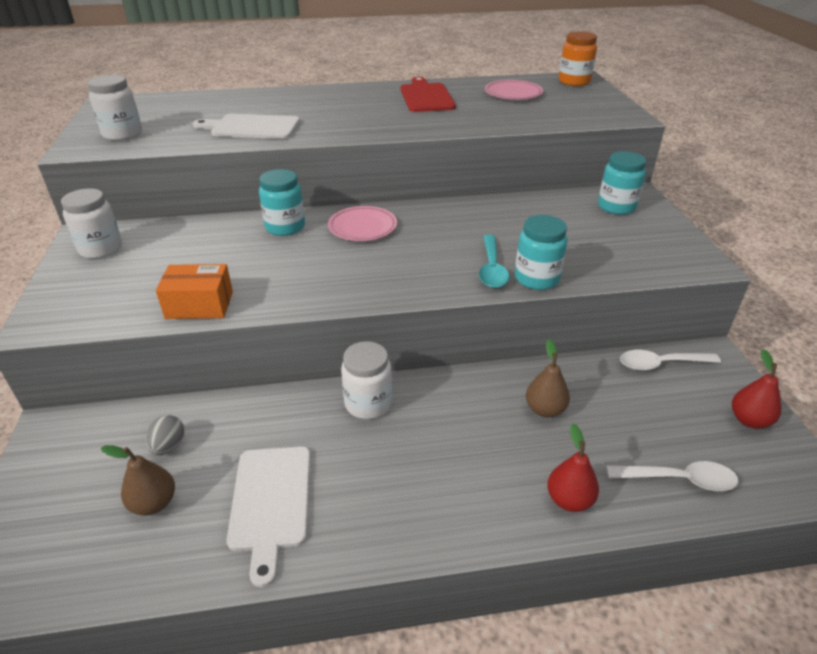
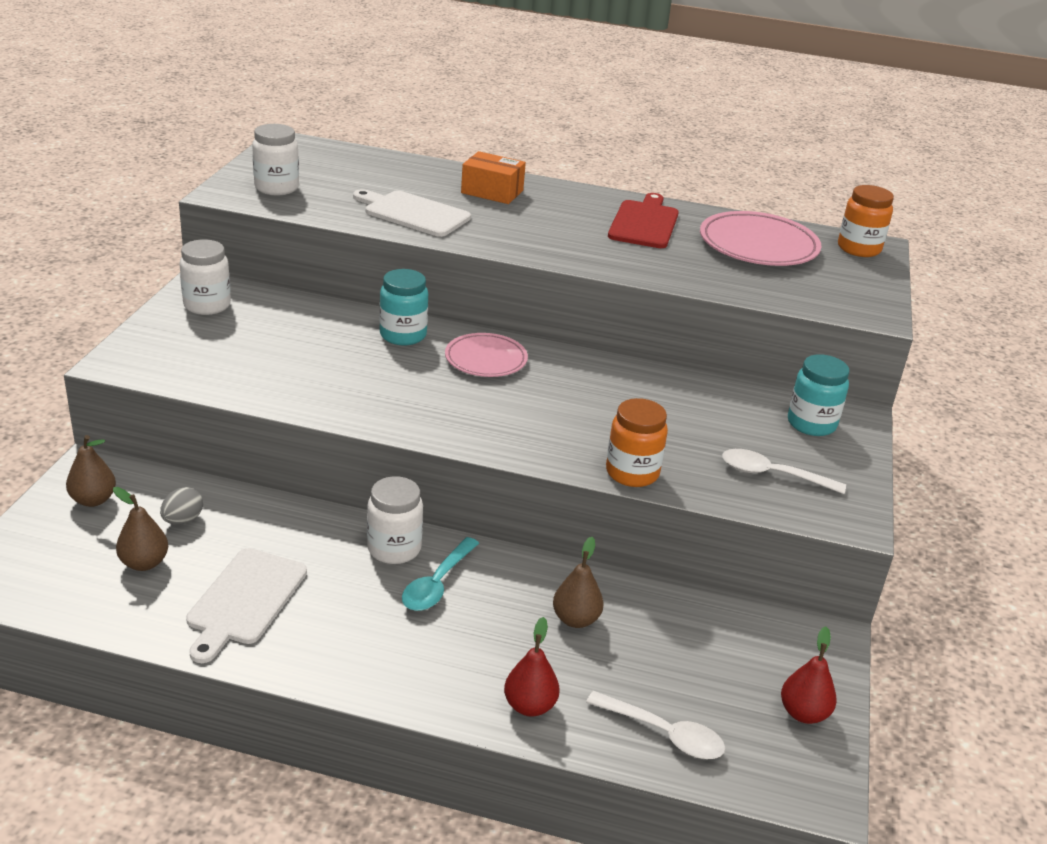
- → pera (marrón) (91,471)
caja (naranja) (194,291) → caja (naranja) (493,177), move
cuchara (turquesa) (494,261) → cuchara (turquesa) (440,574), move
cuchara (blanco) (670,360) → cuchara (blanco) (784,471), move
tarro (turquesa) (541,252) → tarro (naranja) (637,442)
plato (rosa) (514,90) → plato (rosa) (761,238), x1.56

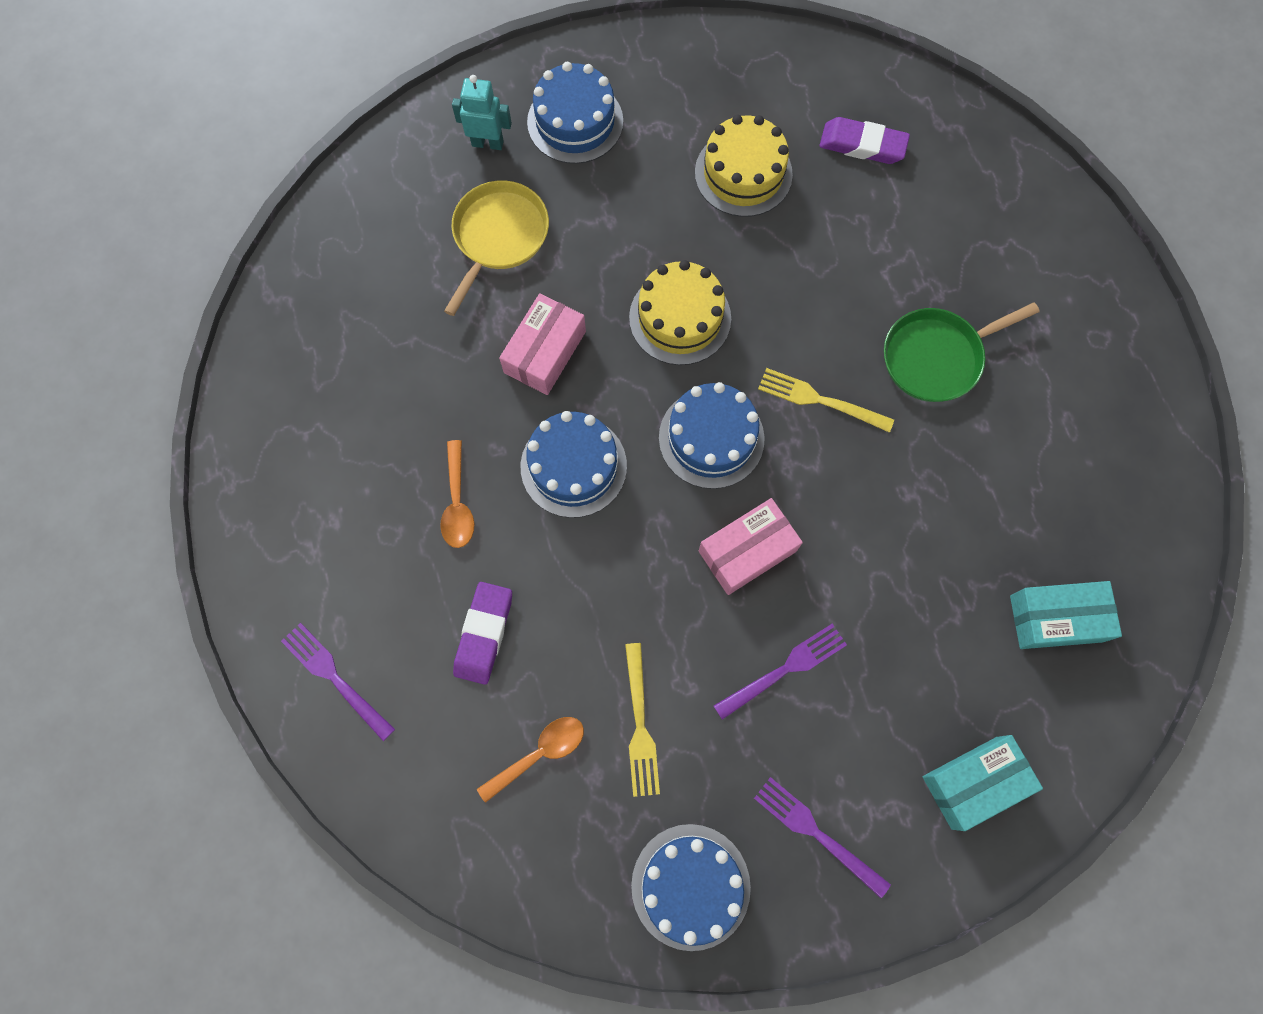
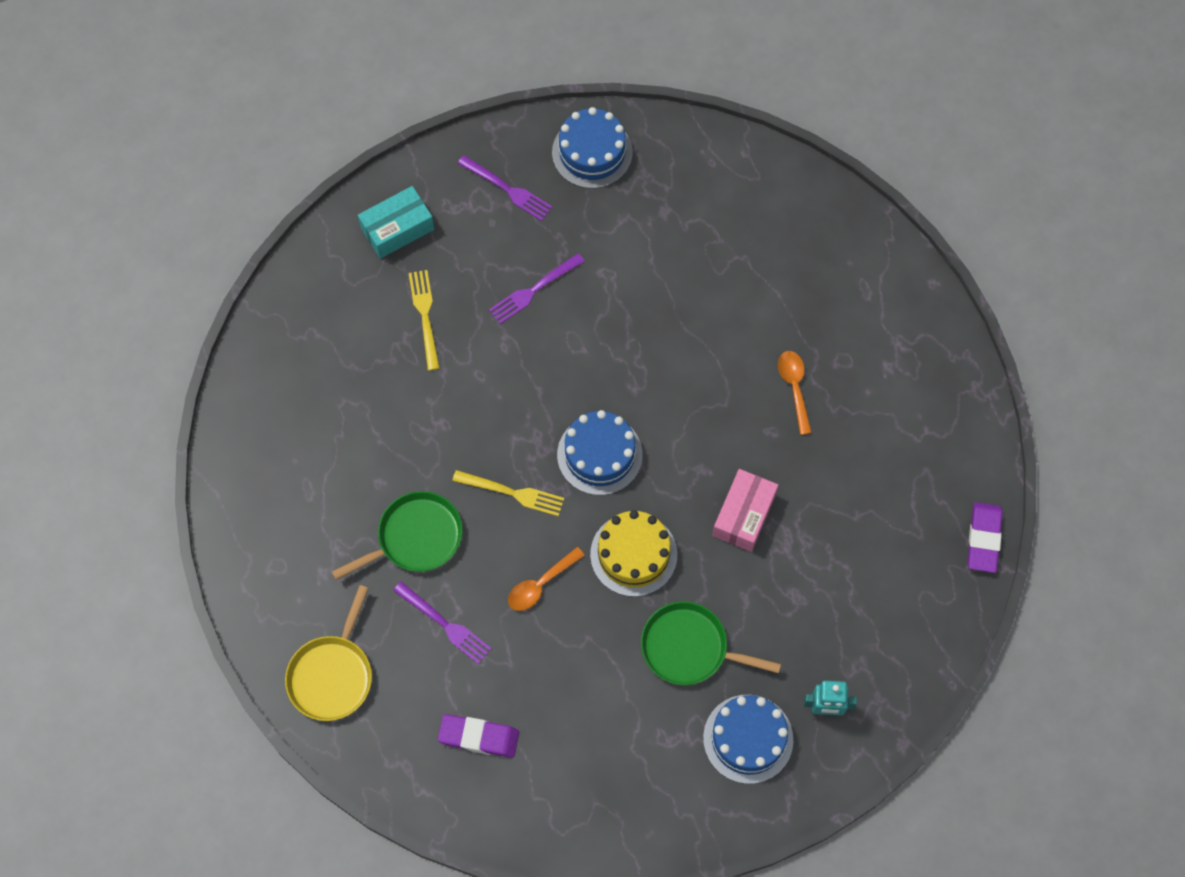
tarta (azul) (574,464) → -
tarta (amarillo) (744,166) → -
caja (rosa) (751,546) → -
caja (turquesa) (1066,615) → -
- → sartén (verde) (711,643)
tenedor (morado) (338,682) → tenedor (morado) (442,623), move
sartén (amarillo) (496,248) → sartén (amarillo) (328,653), move
goma de borrar (morado) (482,633) → goma de borrar (morado) (985,537), move
cuchara (naranja) (530,760) → cuchara (naranja) (546,579), move
tenedor (amarillo) (642,720) → tenedor (amarillo) (424,320), move

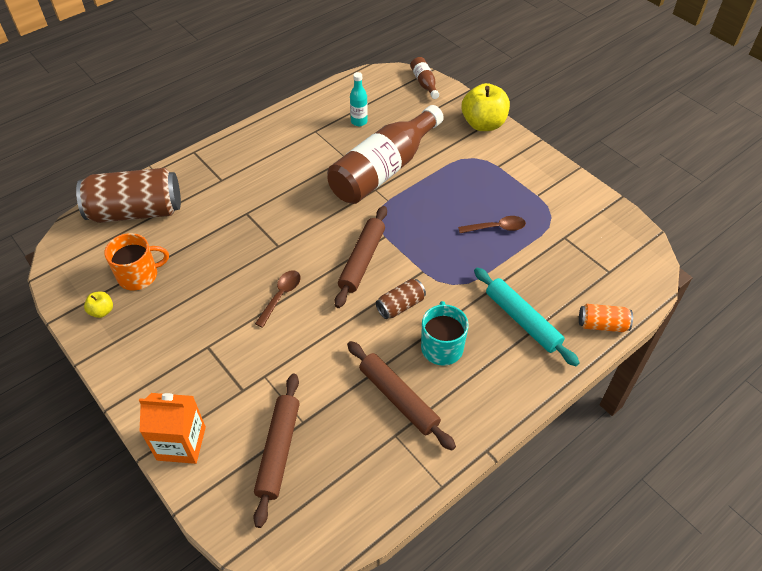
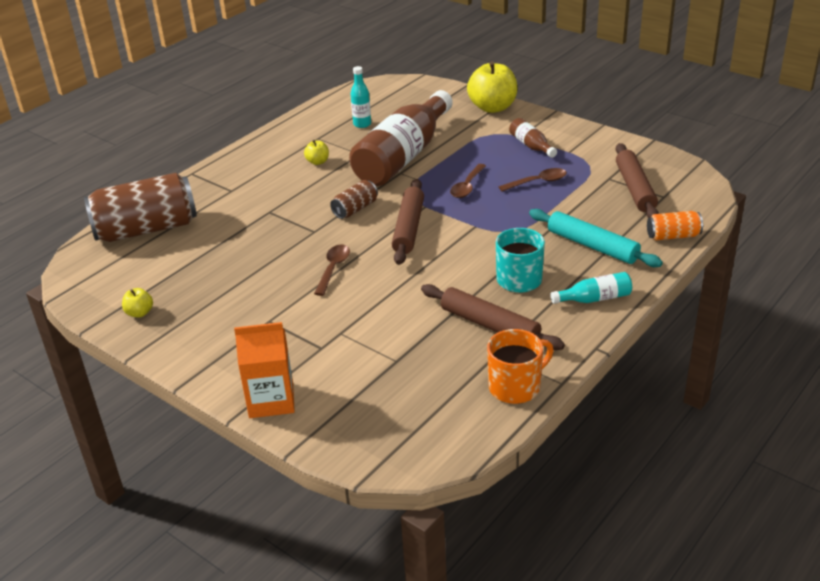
- → manzana (amarillo) (316,152)
- → cuchara (marrón) (468,181)
- → botella (turquesa) (591,288)
taza (naranja) (137,261) → taza (naranja) (520,366), move
rodillo (marrón) (276,451) → rodillo (marrón) (637,180), move
lata (marrón) (401,299) → lata (marrón) (354,199), move
botella (marrón) (424,78) → botella (marrón) (533,138), move

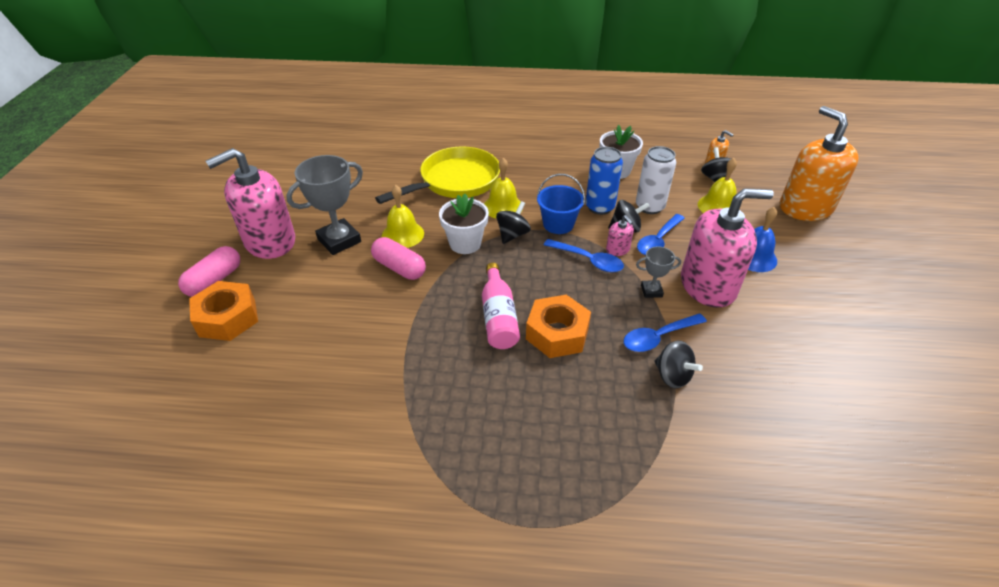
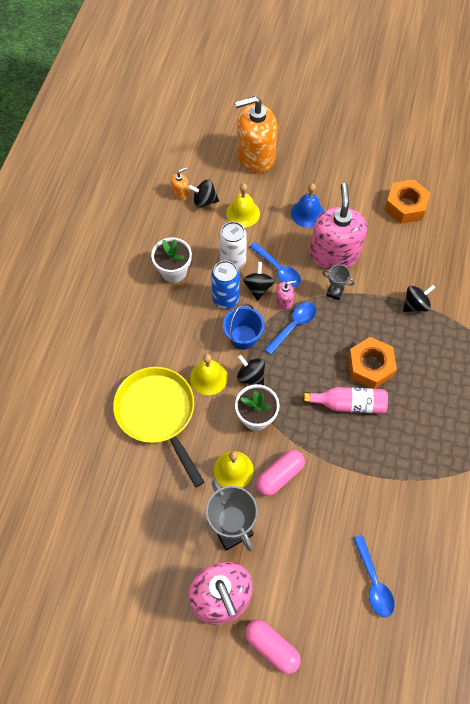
tuerca (naranja) (223,311) → tuerca (naranja) (407,201), move
cuchara (azul) (665,332) → cuchara (azul) (374,576), move
trofeo (gris) (658,272) → trofeo (gris) (338,282), 75 degrees counterclockwise

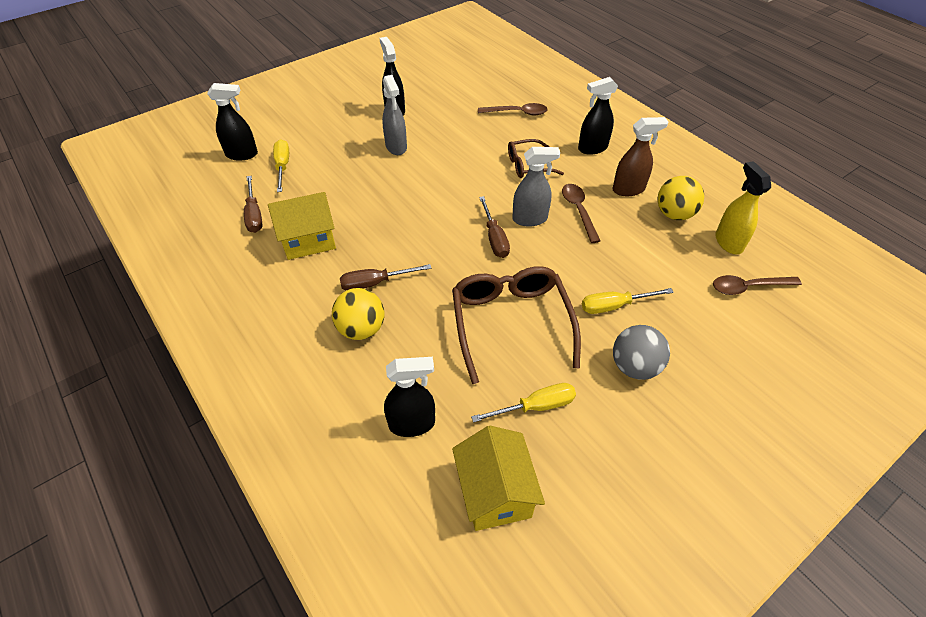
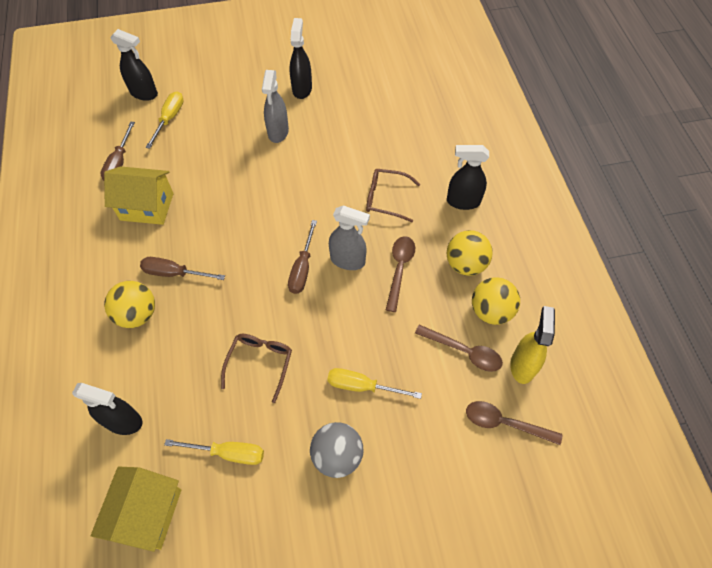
cuchara (marrón) (513,109) → cuchara (marrón) (459,348), move
pulverizador (marrón) (640,156) → pelota (amarillo) (470,253)
gafas (marrón) (516,325) → gafas (marrón) (256,368), x0.56

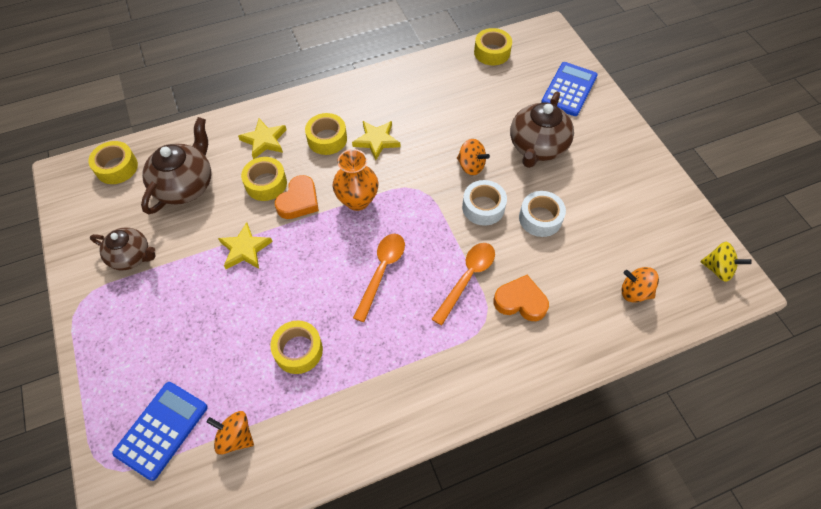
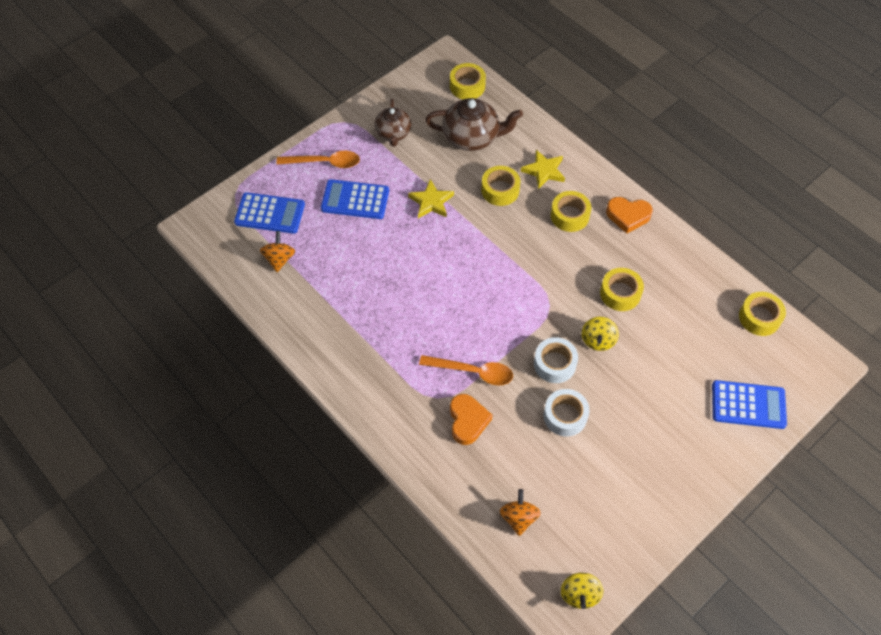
florero (naranja) (356,180) → -
estrella (amarillo) (376,140) → -
tetera (marrón) (542,130) → -
- → calculadora (azul) (355,199)
cinta adhesiva (amarillo) (296,347) → cinta adhesiva (amarillo) (622,289), move
corazón (naranja) (297,197) → corazón (naranja) (629,215), move
cuchara (naranja) (379,278) → cuchara (naranja) (318,159), move
peonza (naranja) (473,157) → peonza (amarillo) (600,334)

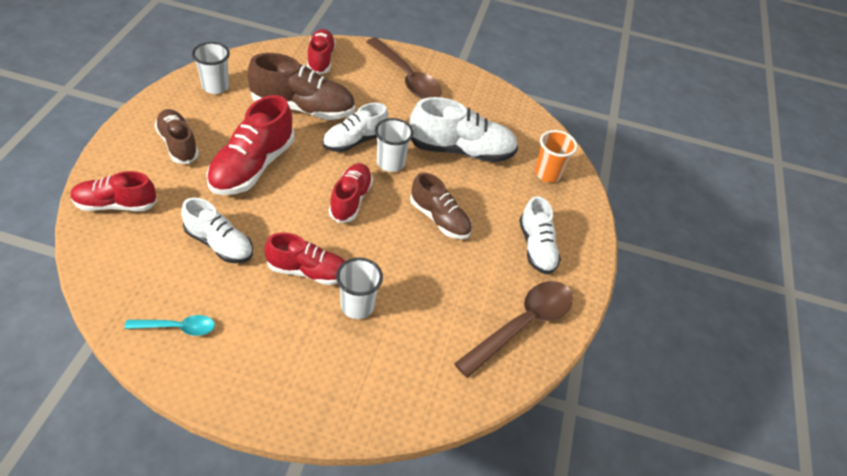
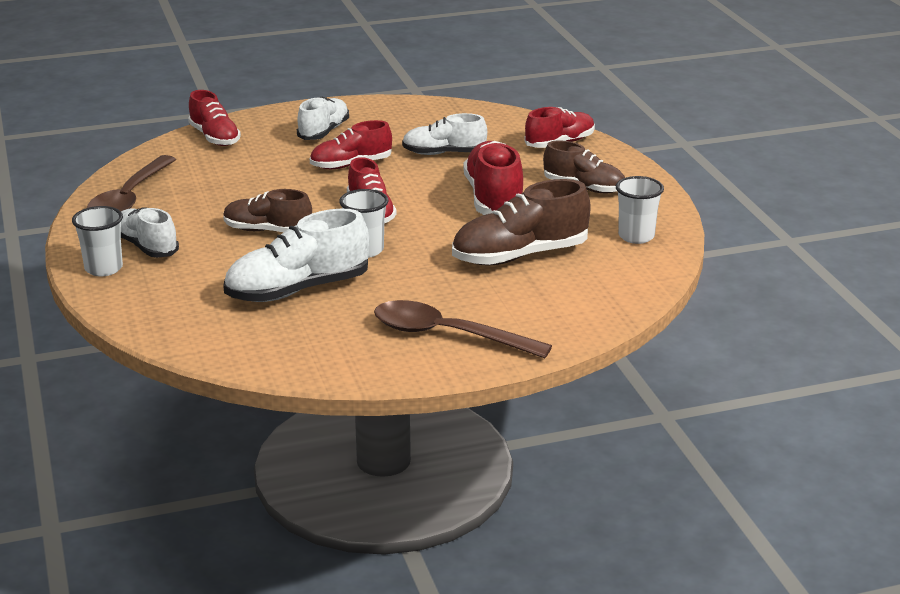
cuchara (turquesa) (169,325) → -
vaso (naranja) (556,156) → -
zapato (rojo) (321,52) → zapato (rojo) (214,118), move
zapato (blanco) (355,127) → zapato (blanco) (323,118), move
vaso (blanco) (359,288) → vaso (blanco) (97,241), move

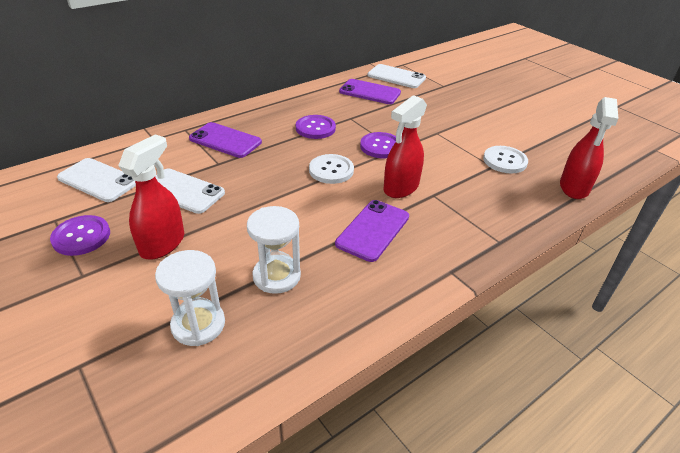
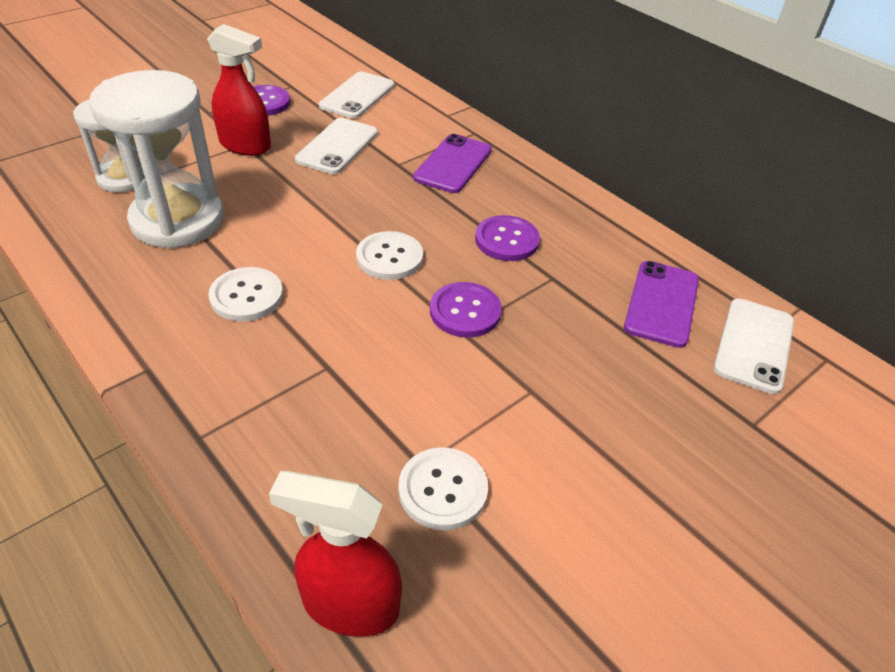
pulverizador (rojo) (405,146) → -
móvil (morado) (372,231) → botón (blanco) (245,294)
reloj de arena (blanco) (274,250) → reloj de arena (blanco) (156,159), x1.69

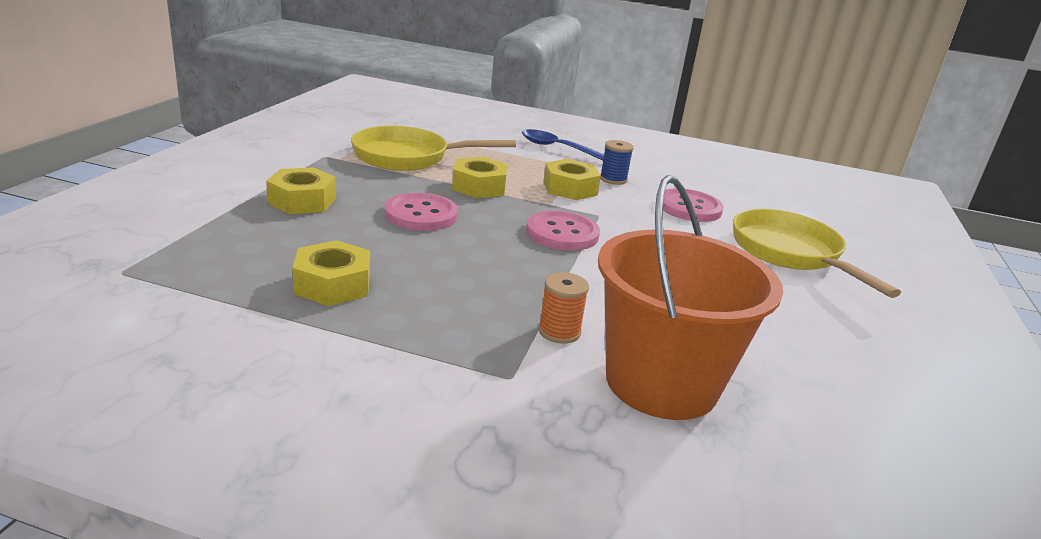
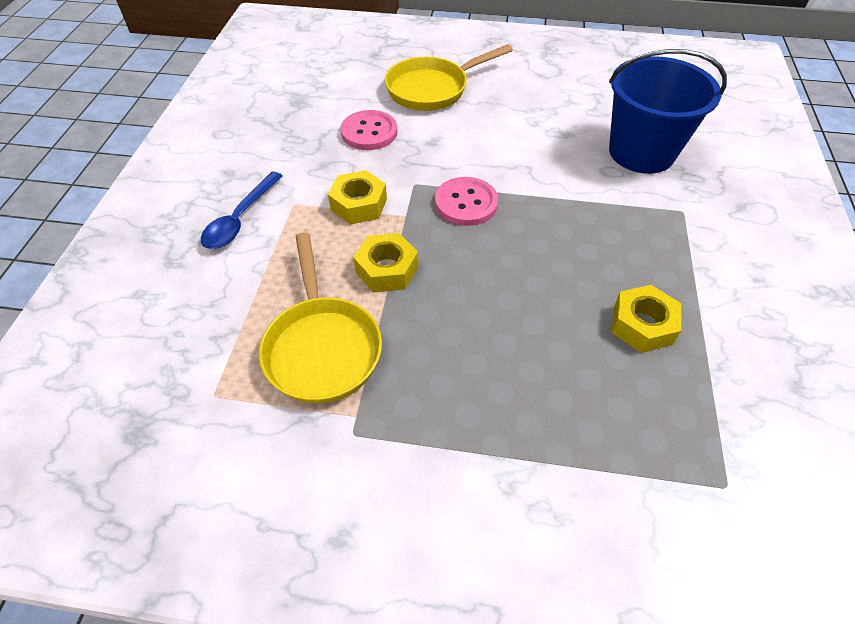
tuerca (amarillo) (301,190) → -
botón (rosa) (421,212) → -
carrete (naranja) (563,308) → -
carrete (azul) (617,162) → -
balde (naranja) (690,297) → balde (azul) (668,111)

